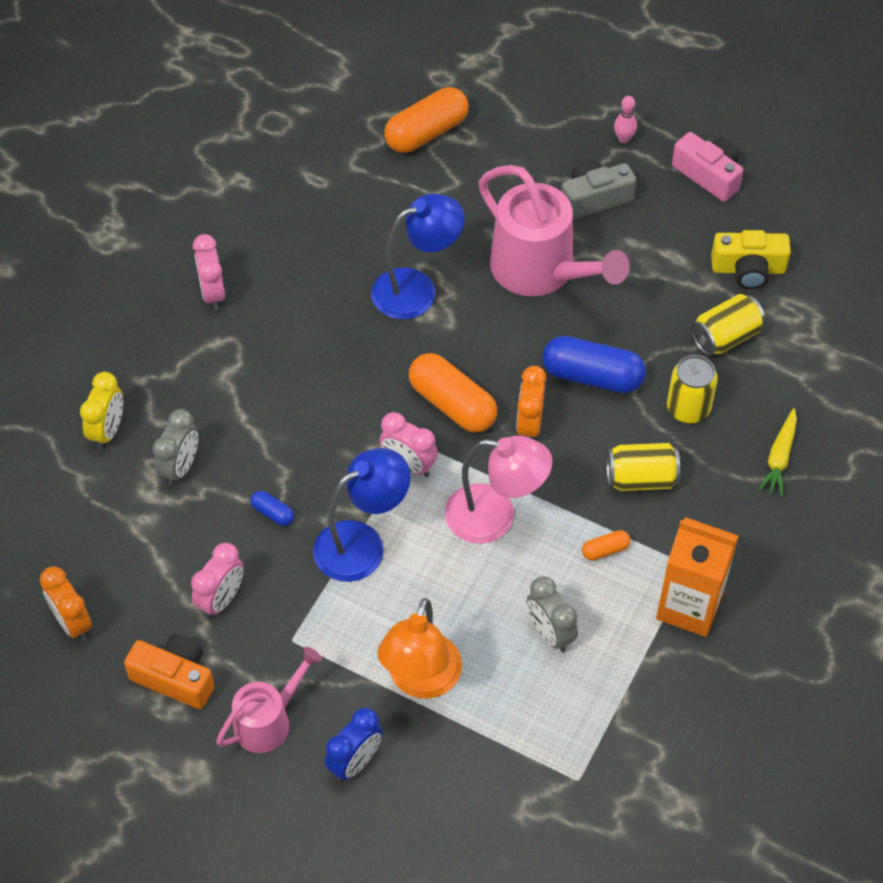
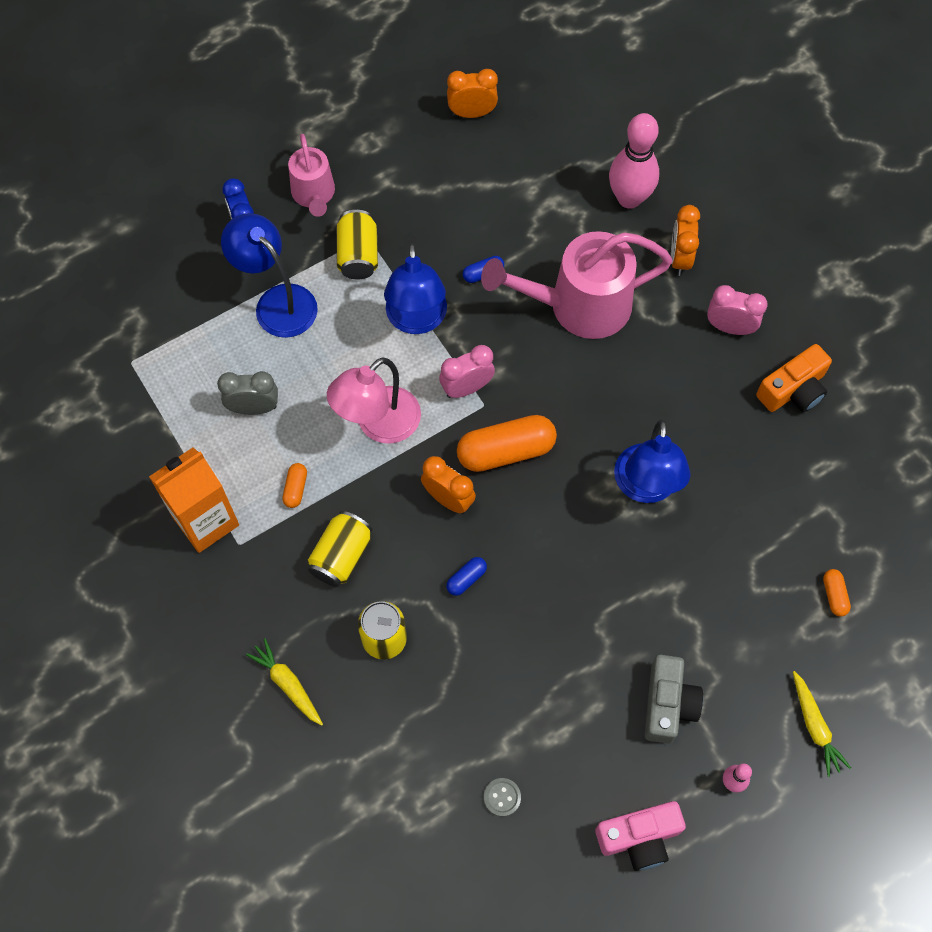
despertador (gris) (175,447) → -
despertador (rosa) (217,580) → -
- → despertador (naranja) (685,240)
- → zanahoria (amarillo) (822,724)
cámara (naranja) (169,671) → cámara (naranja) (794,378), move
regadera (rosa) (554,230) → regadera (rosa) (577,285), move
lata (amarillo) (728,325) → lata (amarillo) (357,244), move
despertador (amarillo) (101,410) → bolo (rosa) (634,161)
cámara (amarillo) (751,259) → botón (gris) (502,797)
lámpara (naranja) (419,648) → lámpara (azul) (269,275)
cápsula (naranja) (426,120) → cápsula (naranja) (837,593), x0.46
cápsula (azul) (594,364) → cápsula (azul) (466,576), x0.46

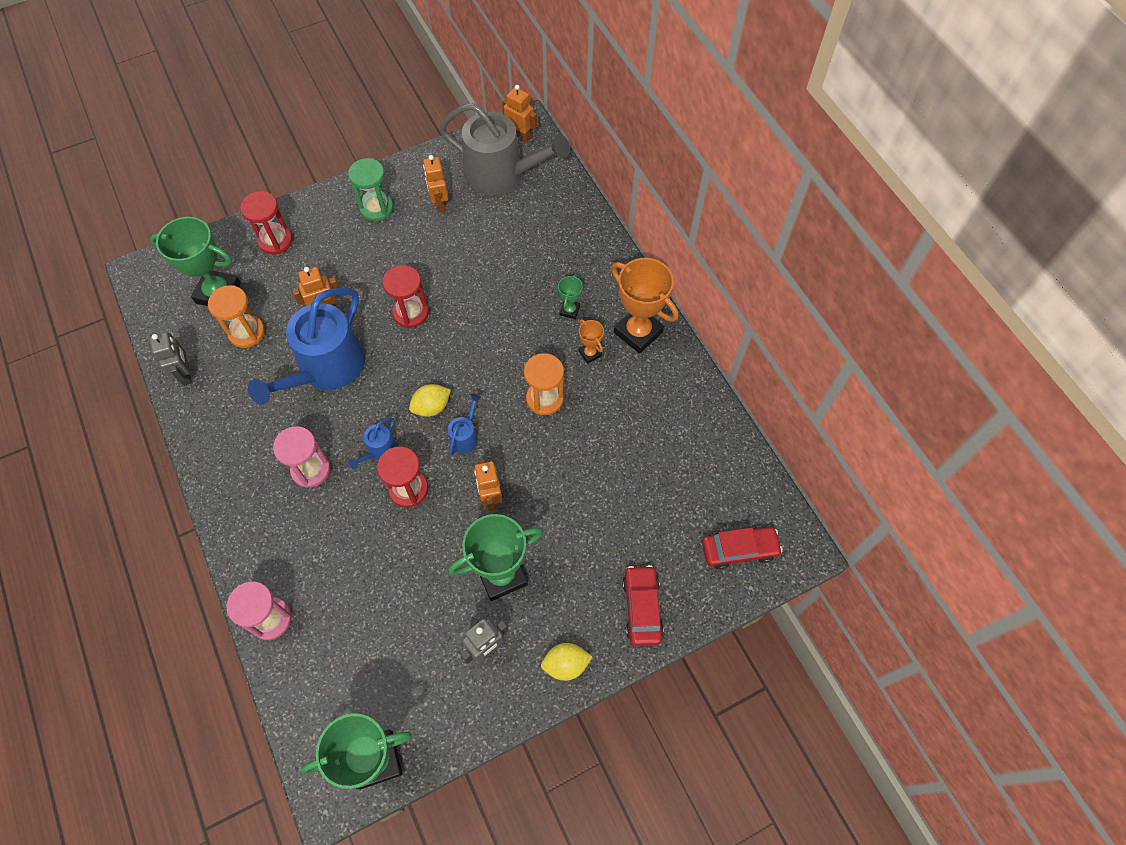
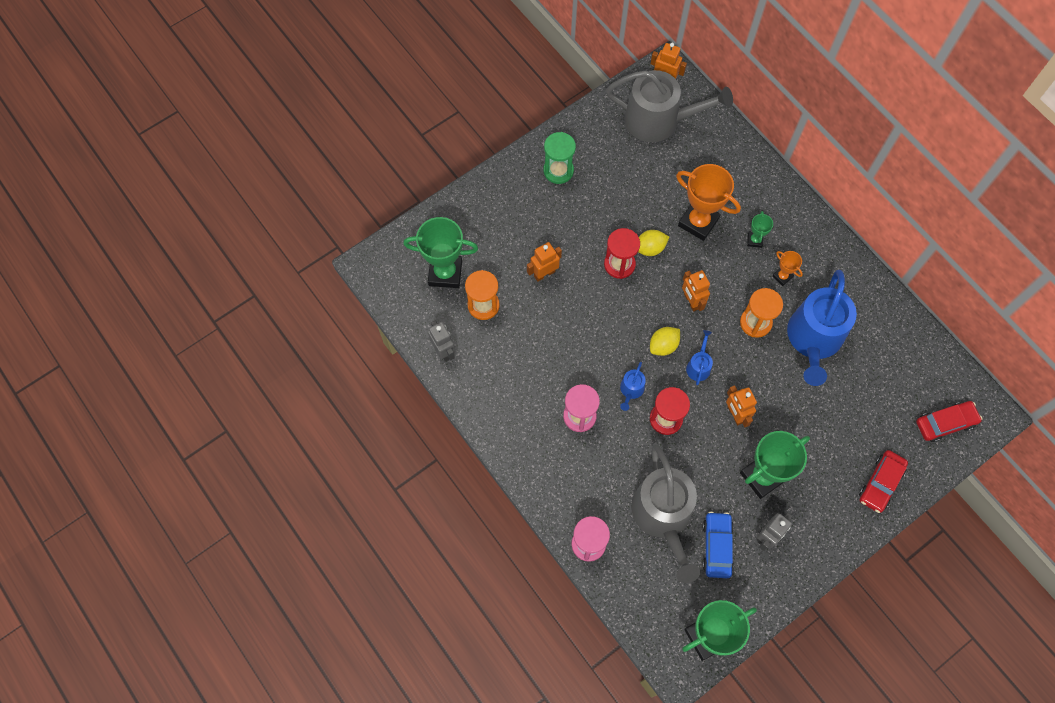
reloj de arena (rojo) (266,222) → -
- → regadera (gris) (665,513)
- → coche (azul) (718,545)
regadera (azul) (306,346) → regadera (azul) (822,328), move
robot (naranja) (435,184) → robot (naranja) (696,291), move
limón (amarillo) (567,662) → limón (amarillo) (653,243), move
trofeo (naranja) (644,306) → trofeo (naranja) (708,202), move
coche (rojo) (643,605) → coche (rojo) (883,481), 135 degrees counterclockwise

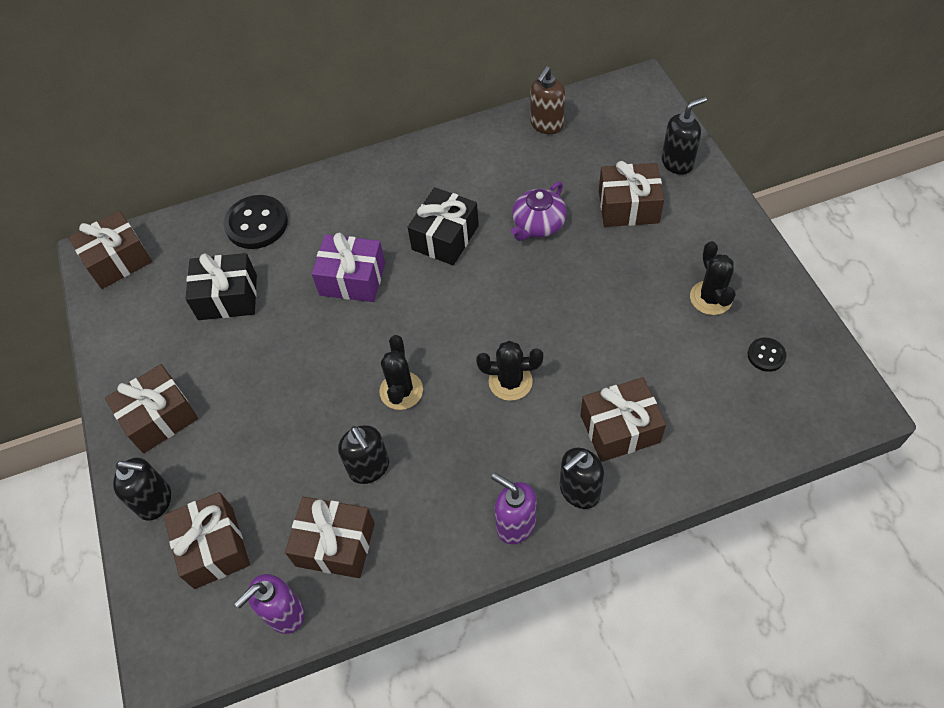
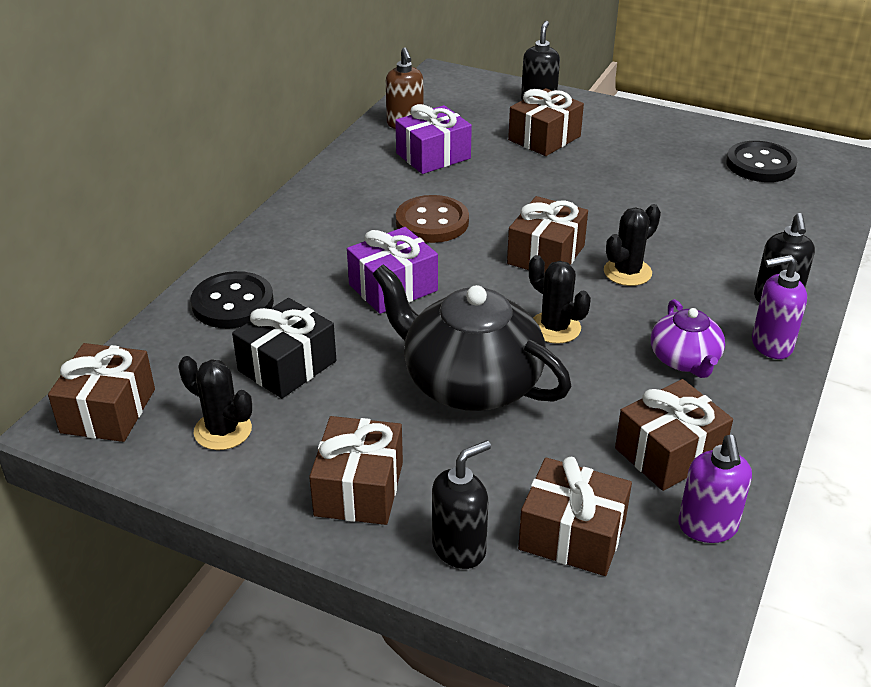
dispensador de jabón (negro) (363,454) → -
- → tetera (negro) (471,337)
- → regalo (morado) (433,139)
tetera (morado) (539,211) → tetera (morado) (688,338), move
regalo (marrón) (623,419) → regalo (marrón) (547,235), move
cactus (negro) (713,278) → cactus (negro) (215,403), move
regalo (negro) (443,226) → botón (marrón) (432,219)
botón (negro) (767,355) → botón (negro) (761,161), x1.93

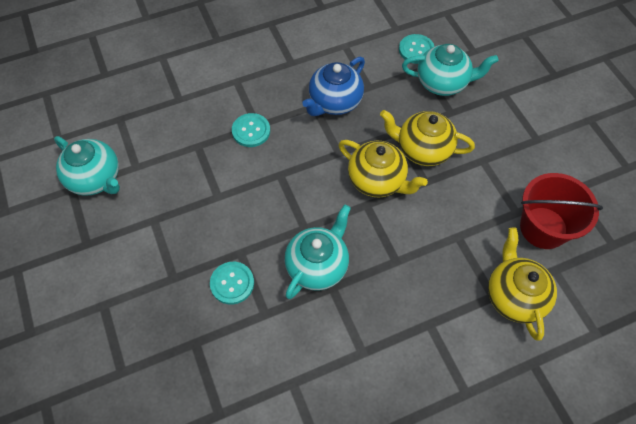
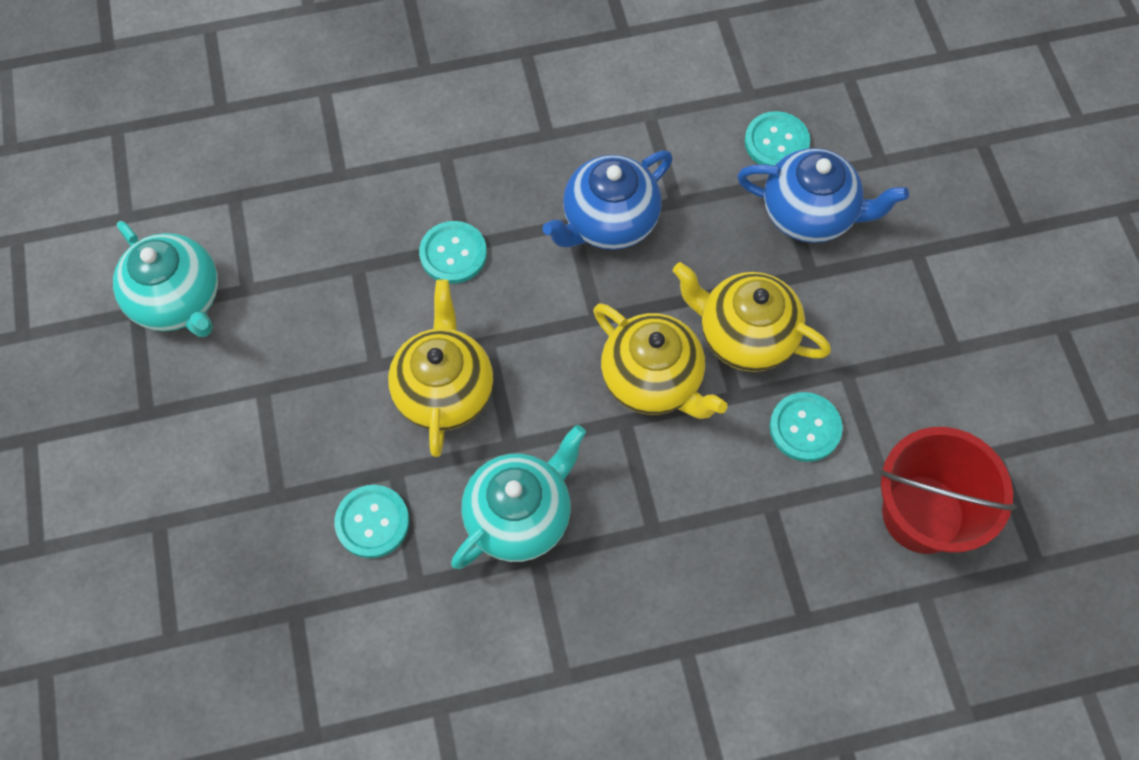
- → botón (turquesa) (806,427)
tetera (amarillo) (522,284) → tetera (amarillo) (441,368), move
tetera (turquesa) (450,70) → tetera (azul) (823,195)

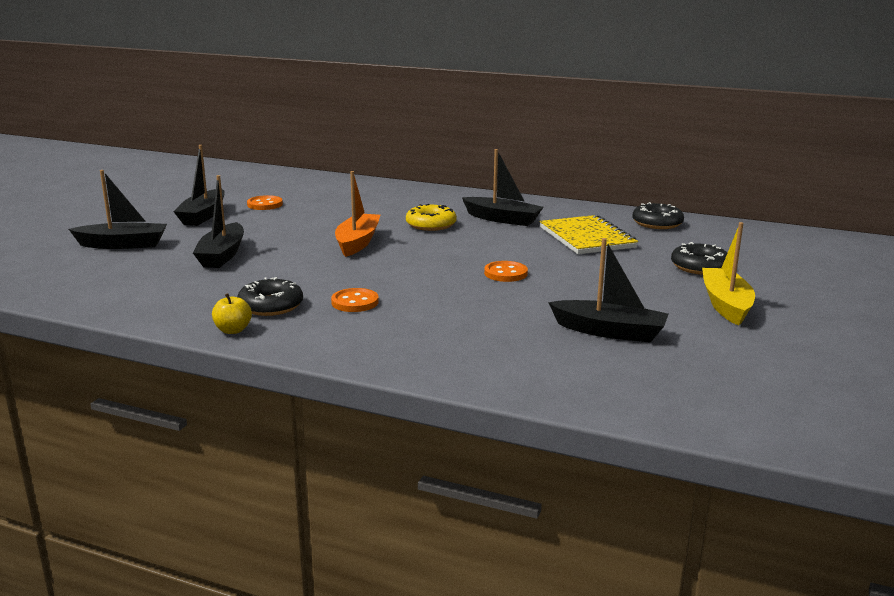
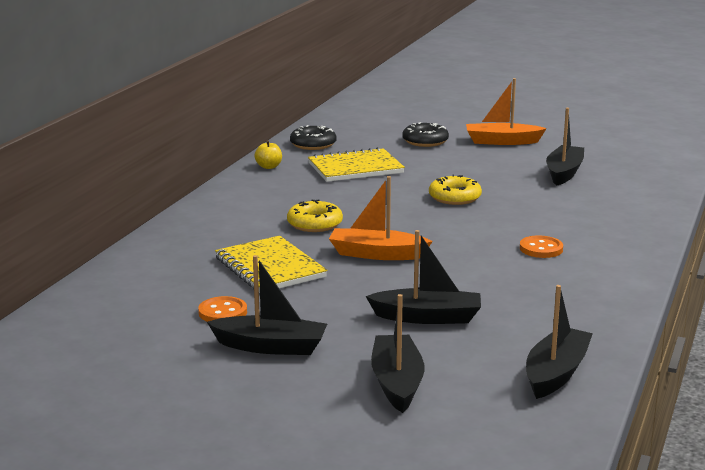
rosquilla (negro) (270,296) → -
- → cuaderno (amarillo) (271,264)
manzana (amarillo) (232,313) → manzana (amarillo) (268,154), move
barco (negro) (503,187) → barco (negro) (559,342), move
botón (naranja) (506,271) → rosquilla (amarillo) (455,189)
barco (amarillo) (728,274) → barco (naranja) (506,111)

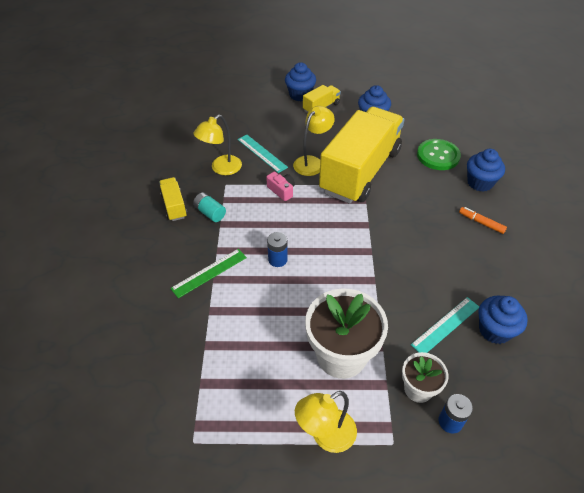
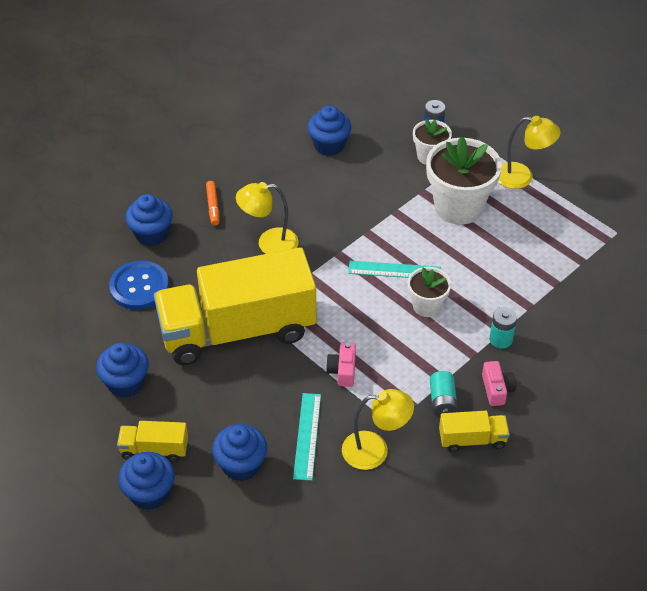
- → magdalena (azul) (239,452)
- → cámara (rosa) (499,383)
lámpara (amarillo) (314,141) → lámpara (amarillo) (267,218), move
regla (turquesa) (445,325) → regla (turquesa) (394,269), move
regla (verde) (208,273) → pila (turquesa) (503,328)
pila (azul) (277,249) → maceta (blanco) (429,292)
botón (verde) (439,154) → botón (azul) (139,285)
camión (amarillo) (173,199) → camión (amarillo) (474,431), 120 degrees counterclockwise

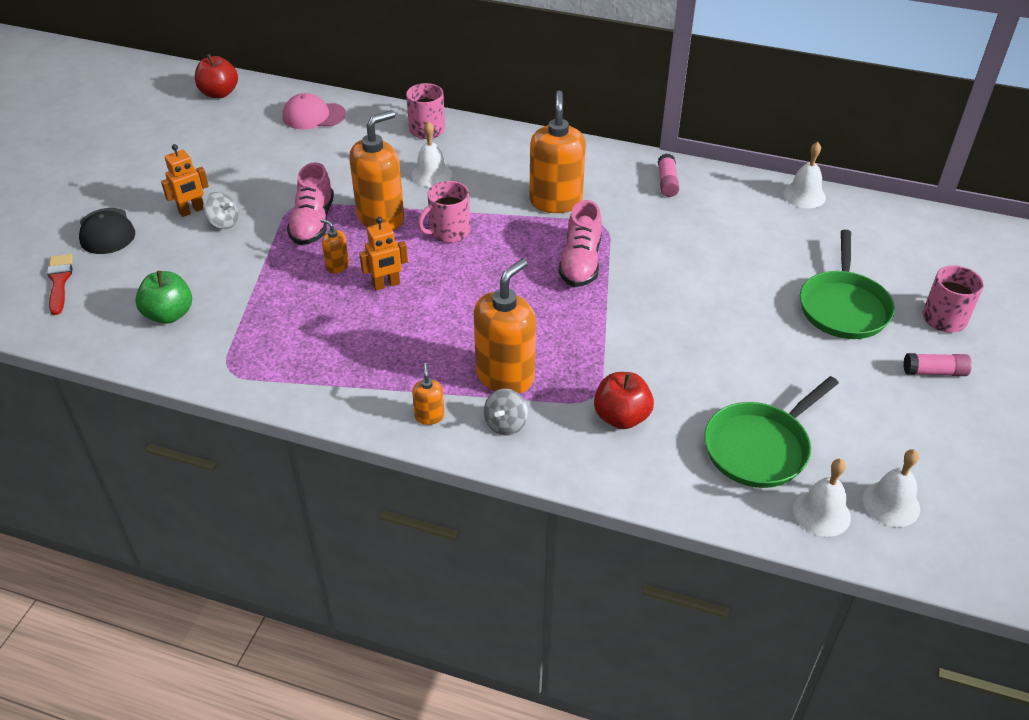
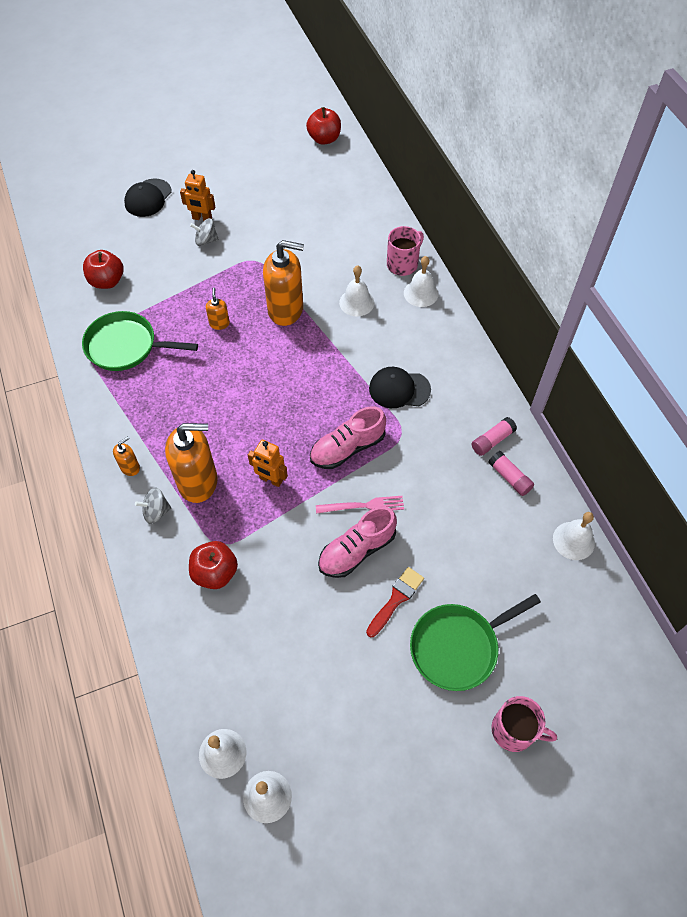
gorra (rosa) (314,111) → -
taza (rosa) (444,212) → -
- → tenedor (rosa) (360,505)
- → campana (blanco) (421,281)
pincel (rojo) (60,284) → pincel (rojo) (395,602), move
zapato (rosa) (310,203) → zapato (rosa) (357,542), move
robot (naranja) (383,254) → robot (naranja) (268,463), move
sartén (verde) (771,432) → sartén (verde) (140,341), move
barra de pegamento (rosa) (937,364) → barra de pegamento (rosa) (511,473), move
dispensador de jabón (naranja) (557,151) → gorra (negro) (400,387)
manzana (verde) (163,297) → manzana (rojo) (103,269)
peonza (gris) (221,210) → peonza (gris) (204,232), 105 degrees clockwise

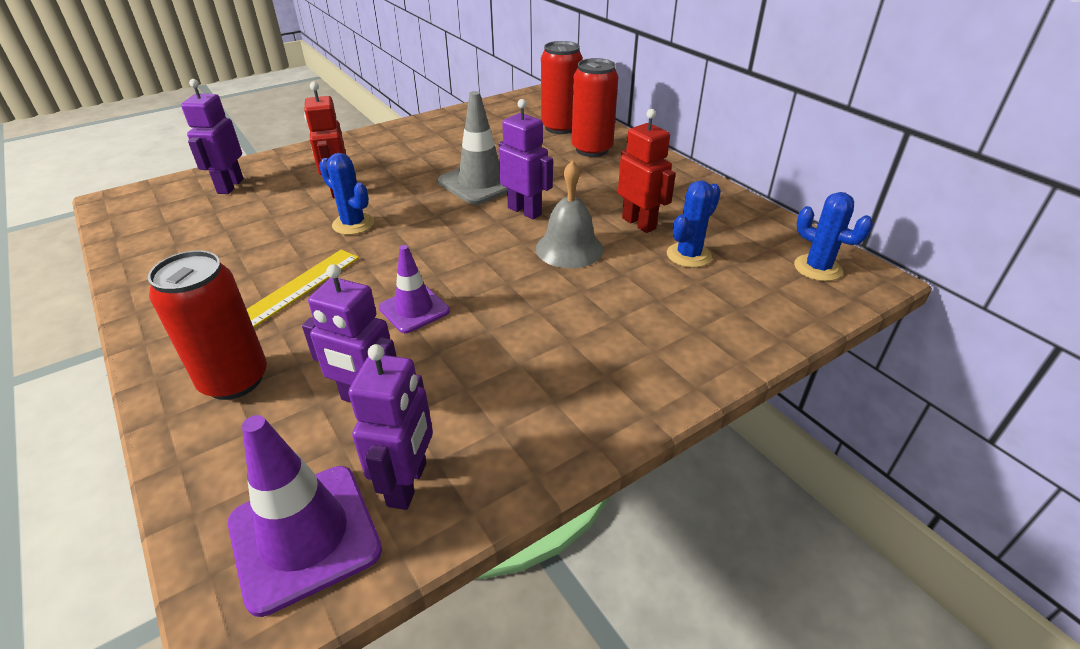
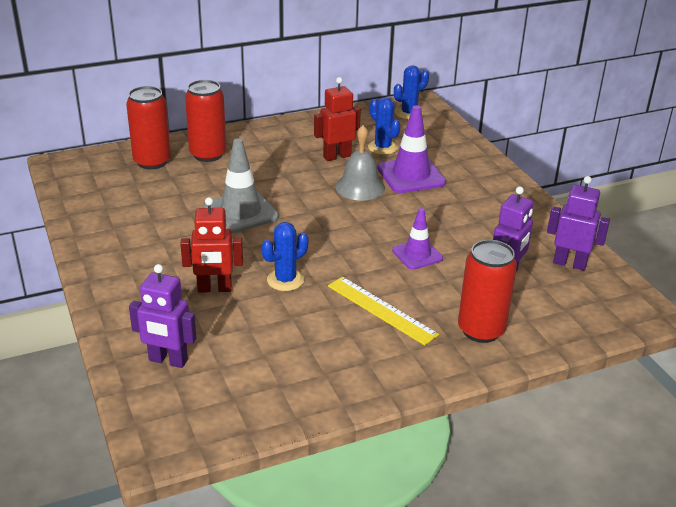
robot (morado) (526,159) → -
cono de tráfico (morado) (305,516) → cono de tráfico (morado) (411,149), move

